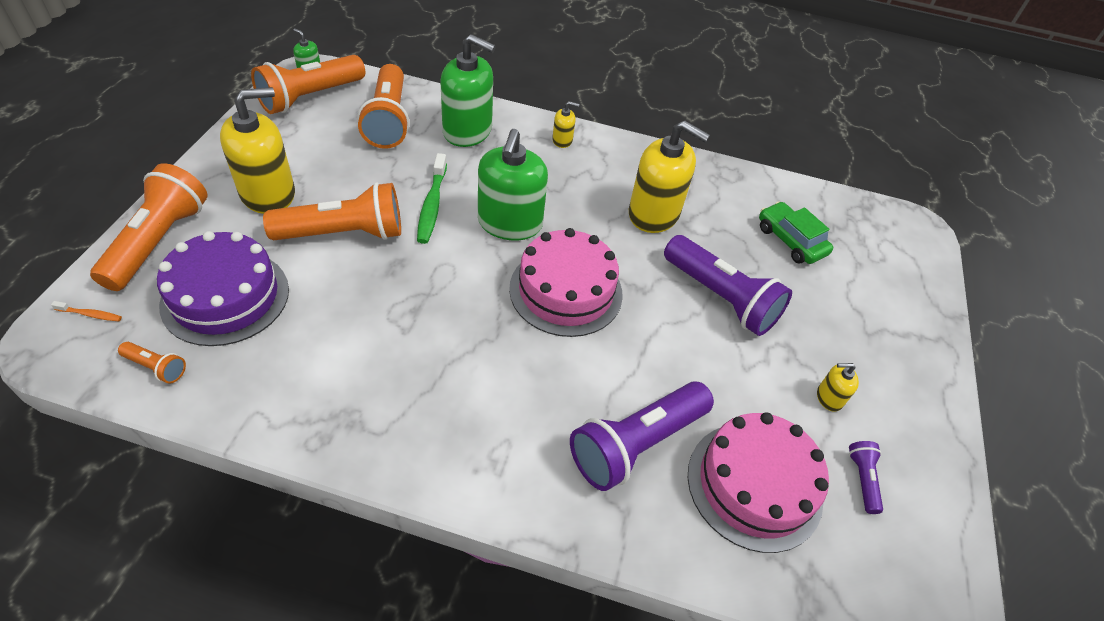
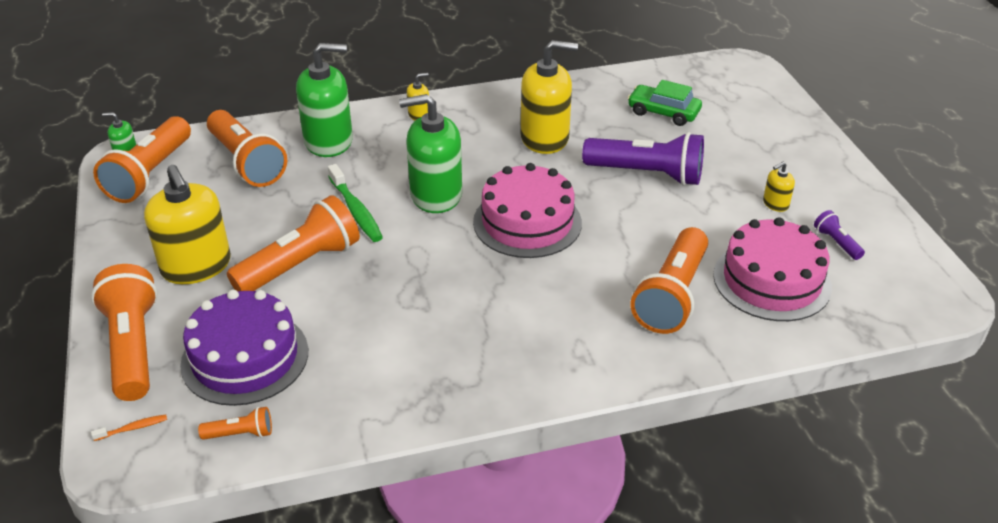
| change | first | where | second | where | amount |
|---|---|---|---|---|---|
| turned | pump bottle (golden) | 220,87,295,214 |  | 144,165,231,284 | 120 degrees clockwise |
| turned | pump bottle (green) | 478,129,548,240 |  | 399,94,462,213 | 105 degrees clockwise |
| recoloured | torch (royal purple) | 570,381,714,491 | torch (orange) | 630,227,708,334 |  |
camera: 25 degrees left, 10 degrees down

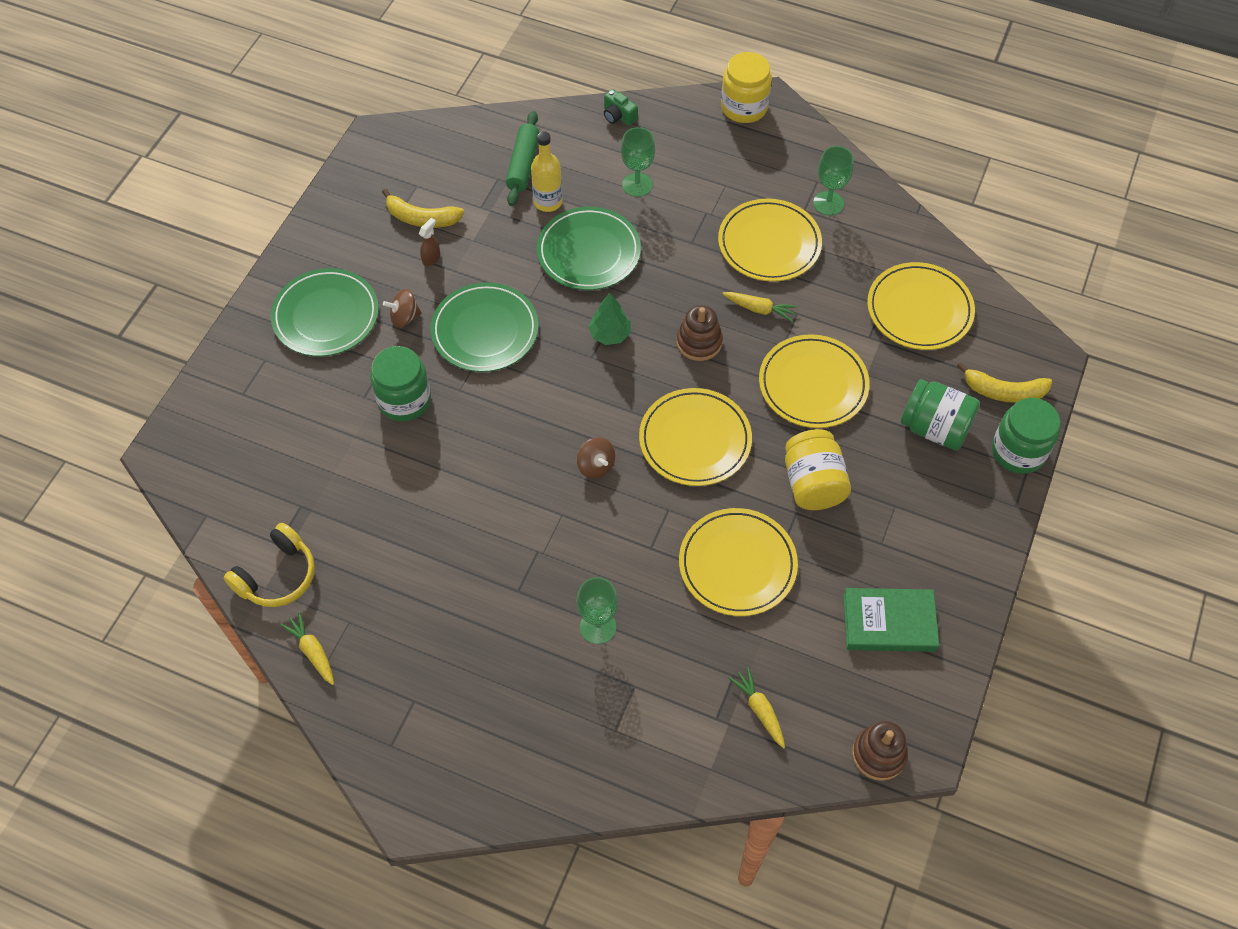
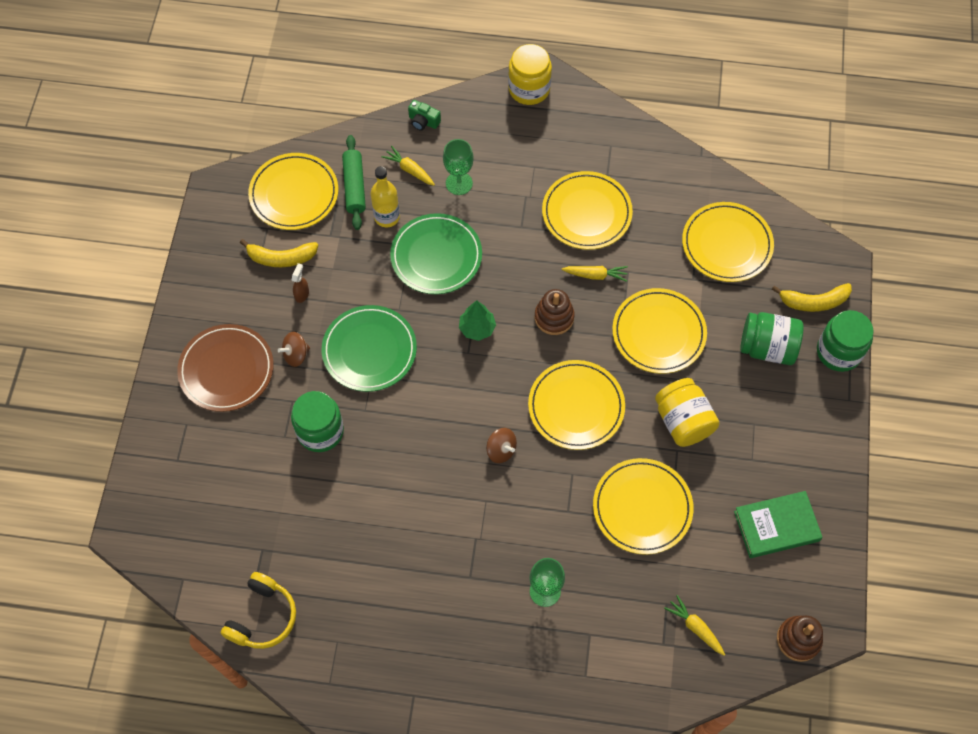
| change | first | where | second | where | amount |
|---|---|---|---|---|---|
| recoloured | dinner plate (green) | 271,268,379,356 | dinner plate (russet) | 177,324,274,412 |  |
| added |  |  | dinner plate (golden) | 248,153,338,230 |  |
| moved | toy carrot (golden) | 280,612,334,685 |  | 381,146,435,186 |  |
| removed | chalice (green) | 813,146,854,215 |  |  |  |
camera: 15 degrees left, 5 degrees up

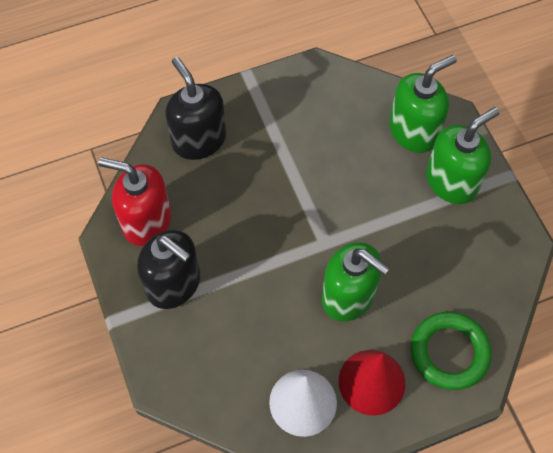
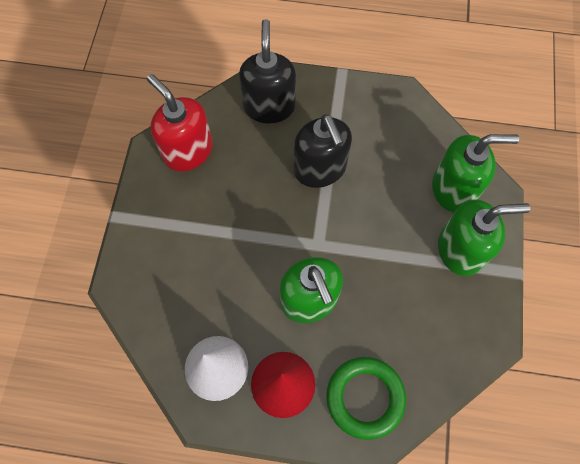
| change | first | where | second | where | amount |
|---|---|---|---|---|---|
| moved | pump bottle (jet-black) | 137,230,200,309 |  | 294,114,352,188 |  |
camera: 30 degrees right, 5 degrees up

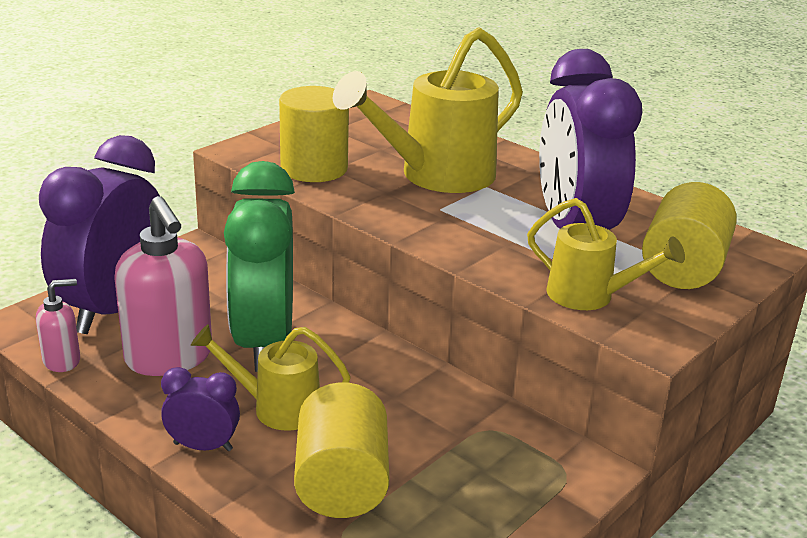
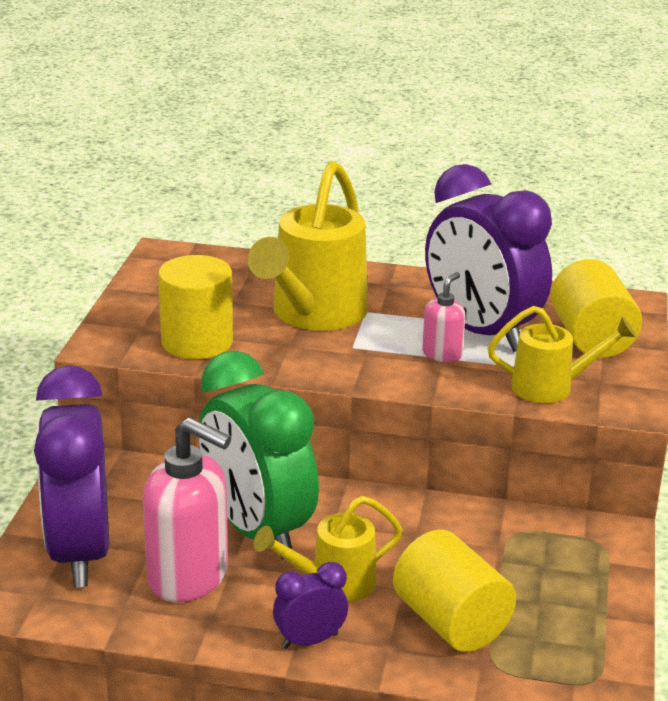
| change | first | where | second | where | amount |
|---|---|---|---|---|---|
| moved | pump bottle (rosy) | 36,279,80,372 |  | 422,272,466,363 |  |
camera: 30 degrees left, 0 degrees up

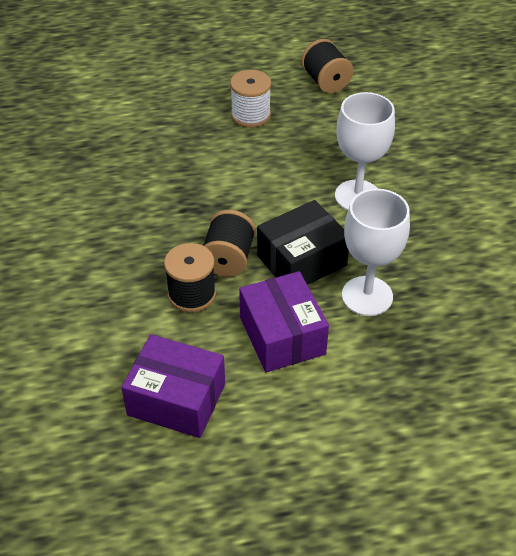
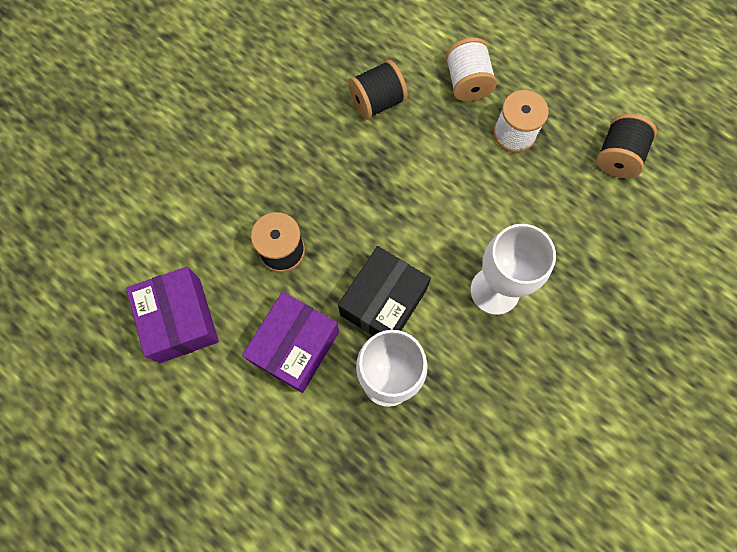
| change | first | where | second | where | amount |
|---|---|---|---|---|---|
| turned | box (jet-black) | 257,200,349,285 |  | 338,246,431,336 | 75 degrees counterclockwise |
| moved | reel of thread (jet-black) | 203,210,256,277 |  | 348,60,408,120 |  |
| added |  |  | reel of thread (white) | 446,38,497,102 |  |
camera: 50 degrees right, 25 degrees up

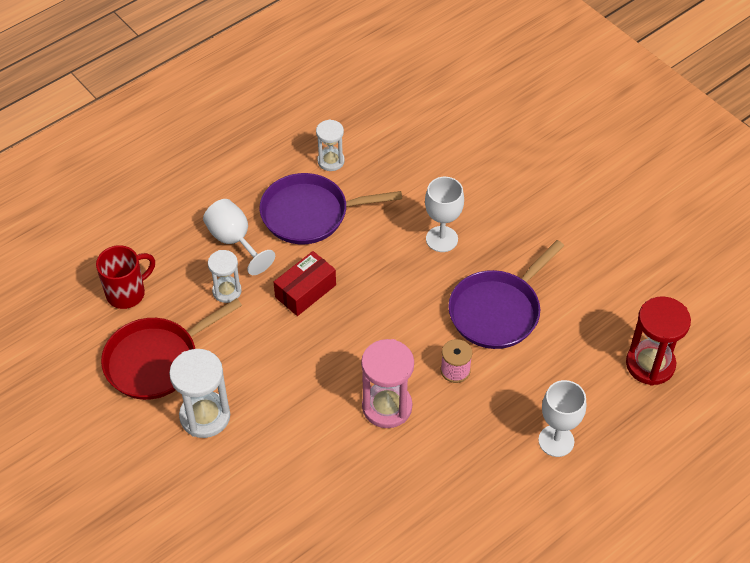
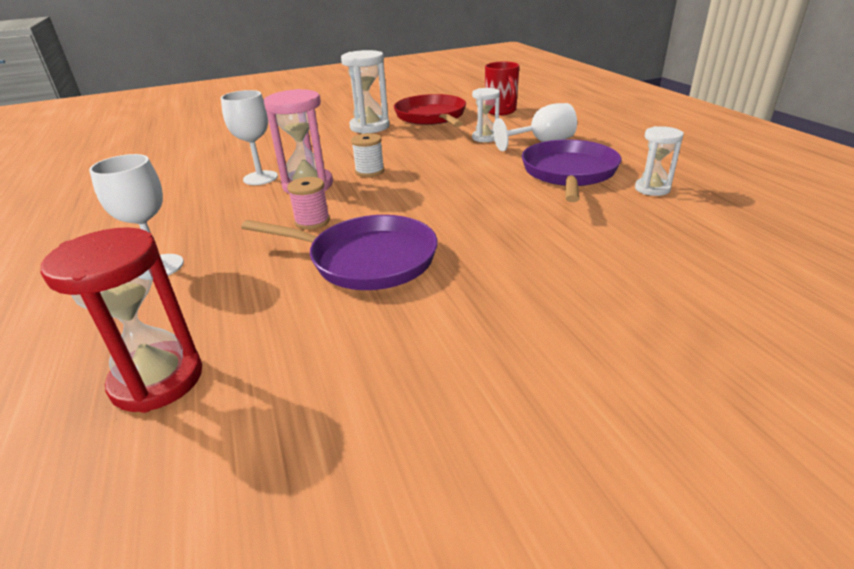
| change | first | where | second | where | amount |
|---|---|---|---|---|---|
| moved | chalice (white) | 425,177,464,252 |  | 221,90,278,185 |  |
| turned | pan (royal purple) | 448,240,564,349 |  | 241,215,438,290 | 135 degrees clockwise |
| added |  |  | reel of thread (white) | 351,133,384,177 |  |
| removed | box (crimson) | 274,251,336,316 |  |  |  |
camera: 110 degrees right, 20 degrees down

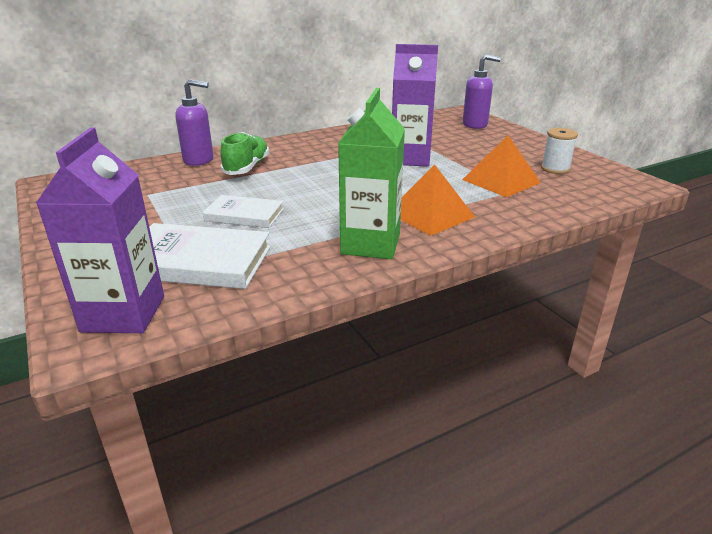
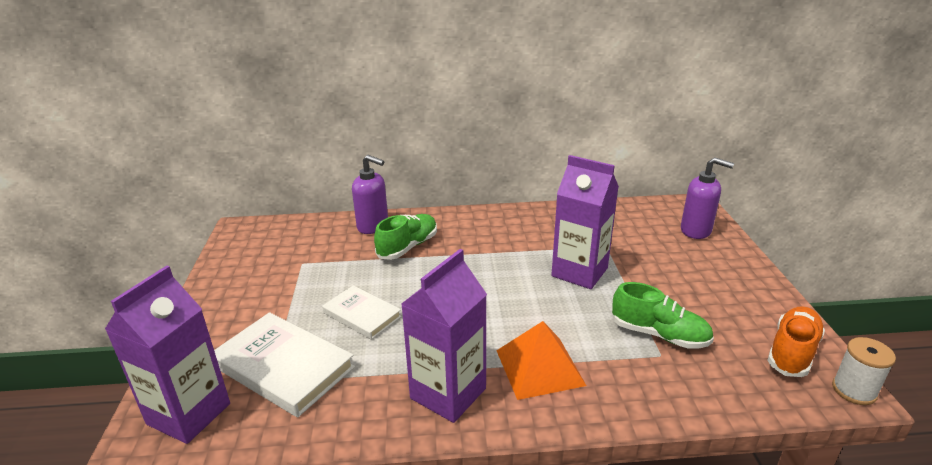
| change | first | where | second | where | amount |
|---|---|---|---|---|---|
| recoloured | milk carton (green) | 338,88,405,259 | milk carton (royal purple) | 402,249,487,423 |  |
| replaced | pyramid (orange) | 462,136,541,197 | shoe (green) | 612,282,714,349 |  |
| added |  |  | shoe (orange) | 767,306,825,377 |  |
| moved | reel of thread (white) | 541,128,578,174 |  | 832,337,896,405 |  |
camera: 25 degrees right, 0 degrees up

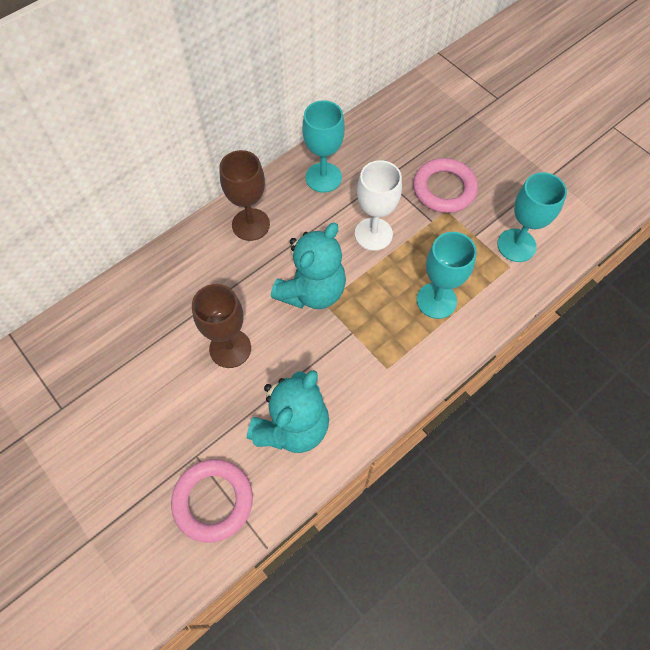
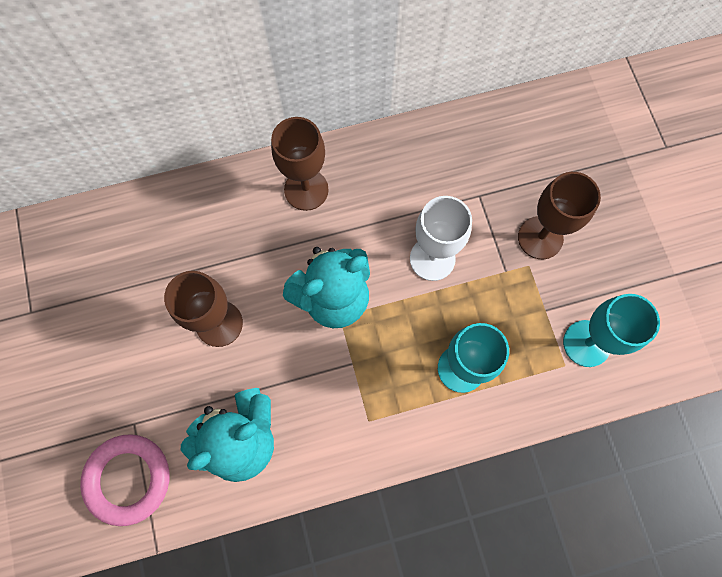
| change | first | where | second | where | amount |
|---|---|---|---|---|---|
| replaced | hoop (rosy) | 413,158,478,213 | chalice (russet) | 518,172,601,259 |  |
| removed | chalice (teal) | 302,100,345,193 |  |  |  |
camera: 25 degrees right, 10 degrees up

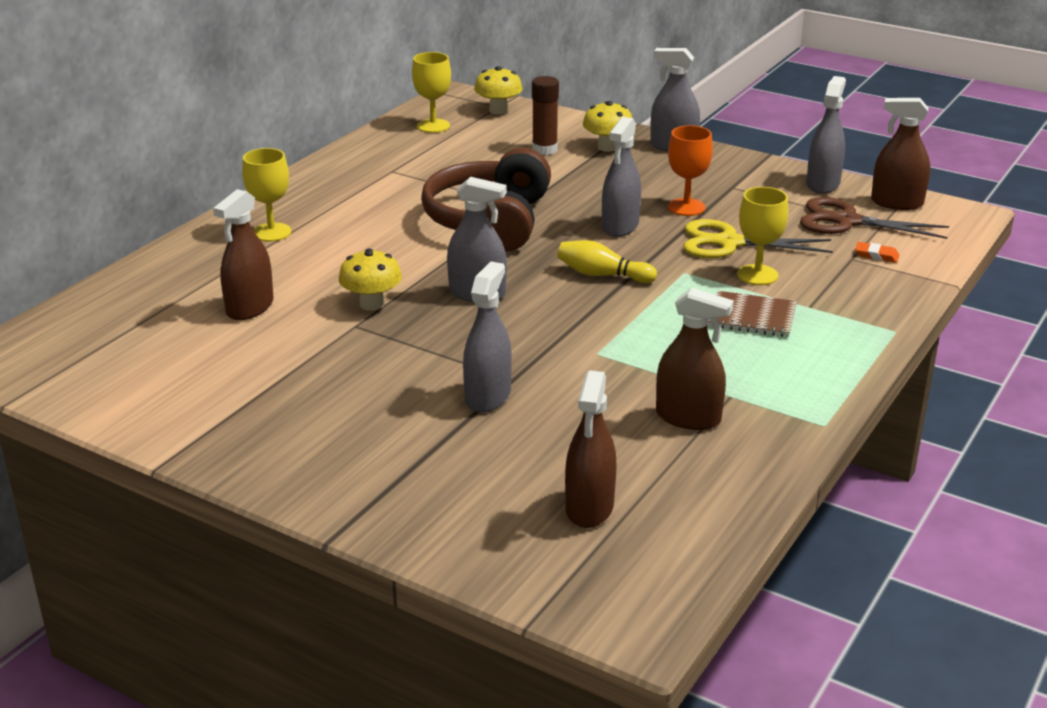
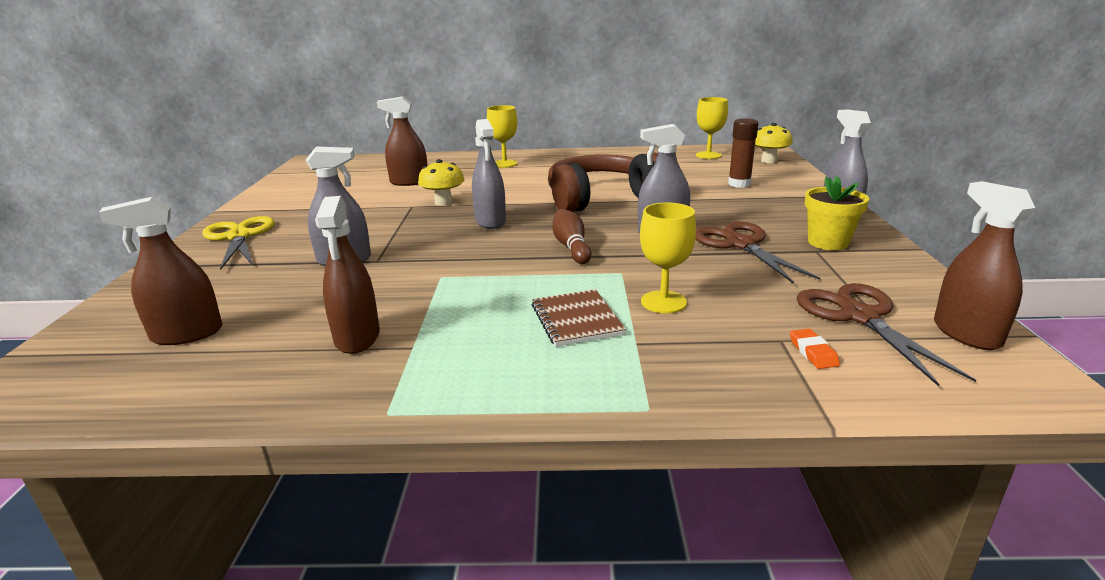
| change | first | where | second | where | amount |
|---|---|---|---|---|---|
| moved | scissors (golden) | 683,219,833,258 |  | 202,216,275,270 |  |
| recoloured | skittle (golden) | 557,240,657,283 | skittle (russet) | 552,209,591,264 |  |
| replaced | chalice (orange) | 668,125,713,216 | scissors (russet) | 696,222,821,283 |  |
| added |  |  | flower pot (golden) | 805,176,869,250 |  |
| removed | mushroom (golden) | 583,101,632,152 |  |  |  |
| removed | spray cleaner (grey) | 806,76,846,194 |  |  |  |
camera: 60 degrees right, 5 degrees down

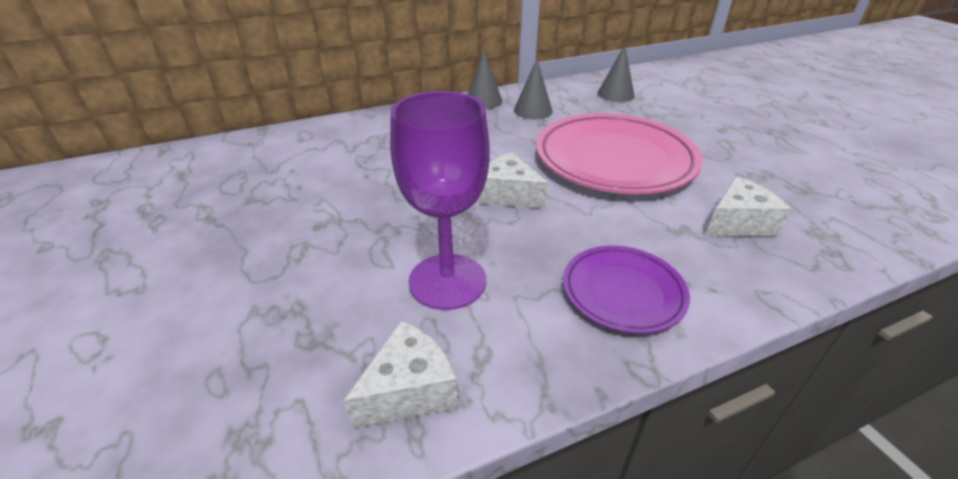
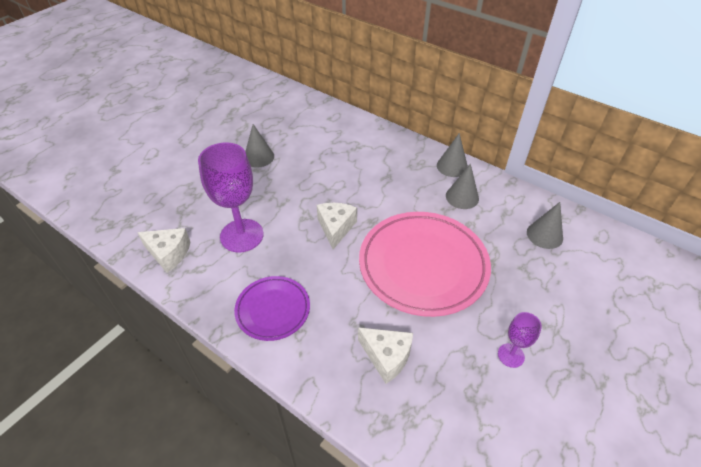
| change | first | where | second | where | amount |
|---|---|---|---|---|---|
| added |  |  | cone (grey) | 245,124,274,167 |  |
| added |  |  | chalice (royal purple) | 498,312,542,368 |  |
camera: 60 degrees right, 10 degrees up

